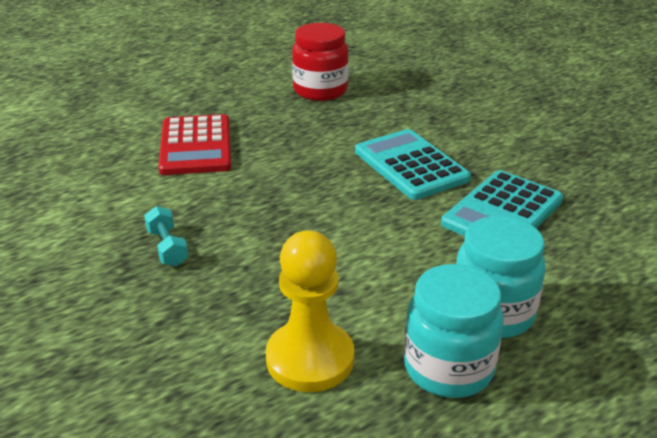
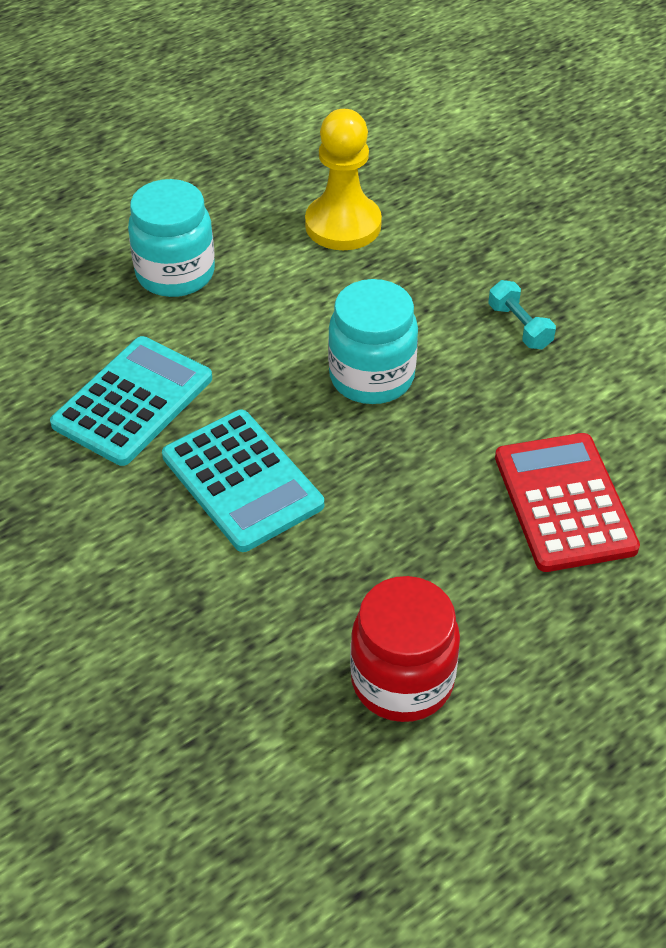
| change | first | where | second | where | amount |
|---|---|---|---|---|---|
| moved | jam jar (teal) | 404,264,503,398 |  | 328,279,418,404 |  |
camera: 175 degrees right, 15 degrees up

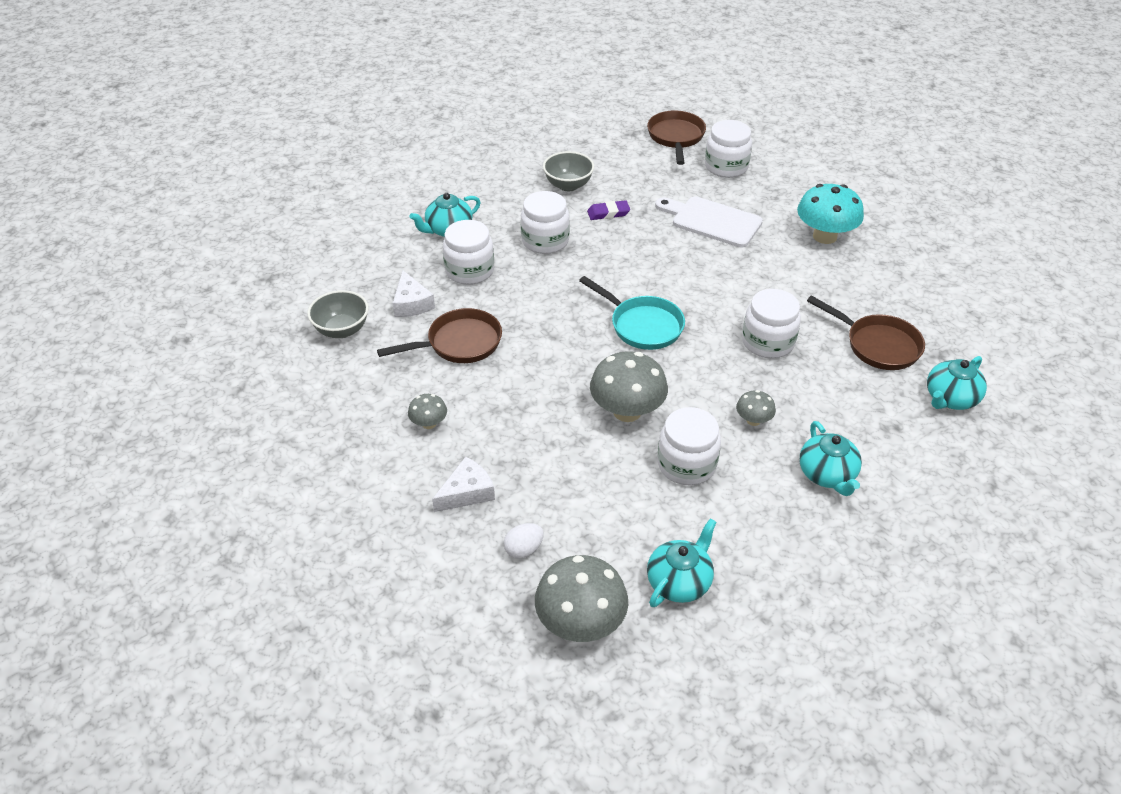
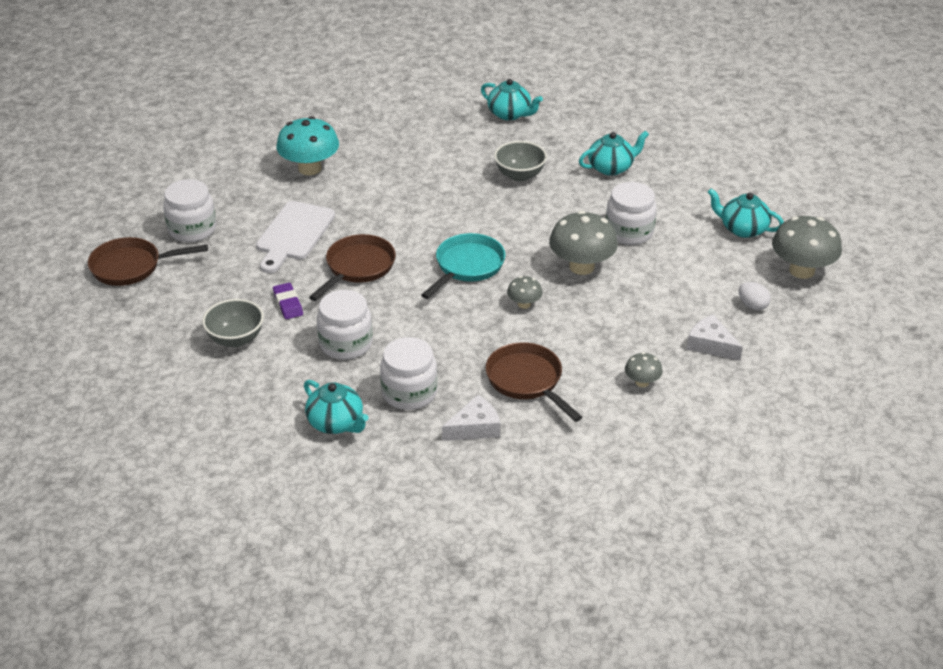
| change | first | where | second | where | amount |
|---|---|---|---|---|---|
| moved | pan (russet) | 807,295,925,370 |  | 309,234,396,301 |  |
| moved | deep dish (grey) | 307,290,369,338 |  | 494,141,547,182 |  |
| moved | mushroom (grey) | 736,390,776,426 |  | 507,276,542,309 |  |
| removed | jam jar (white) | 742,289,801,358 |  |  |  |
camera: 100 degrees left, 5 degrees down

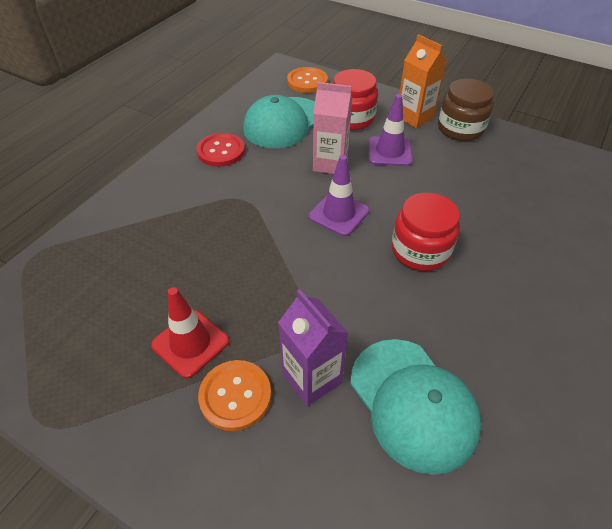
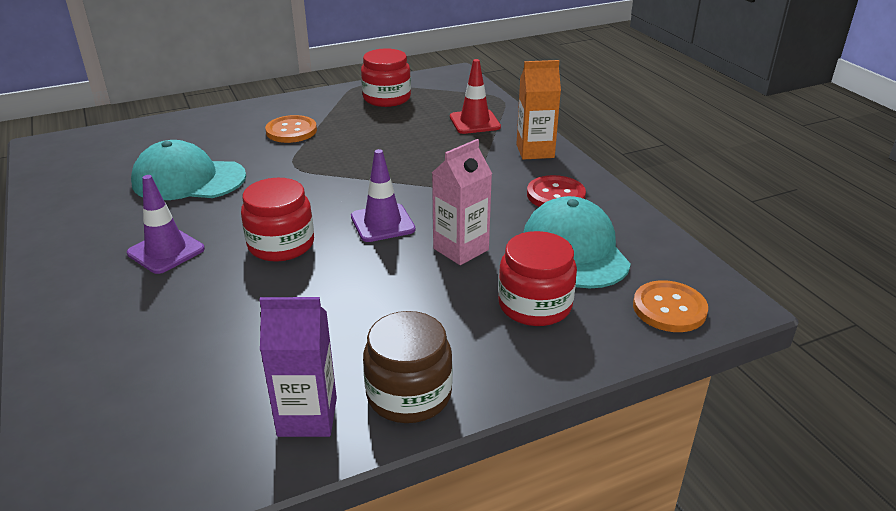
| change | first | where | second | where | amount |
|---|---|---|---|---|---|
| moved | safety cone (royal purple) | 369,94,413,166 |  | 127,175,205,274 |  |
| moved | milk carton (royal purple) | 278,289,348,406 |  | 259,297,337,437 |  |
| added |  |  | jam jar (crimson) | 361,48,411,107 |  |
| moved | safety cone (crimson) | 151,287,229,378 |  | 450,59,501,134 |  |
| moved | milk carton (orange) | 399,34,447,128 |  | 516,60,561,160 |  |
camera: 125 degrees right, 15 degrees down

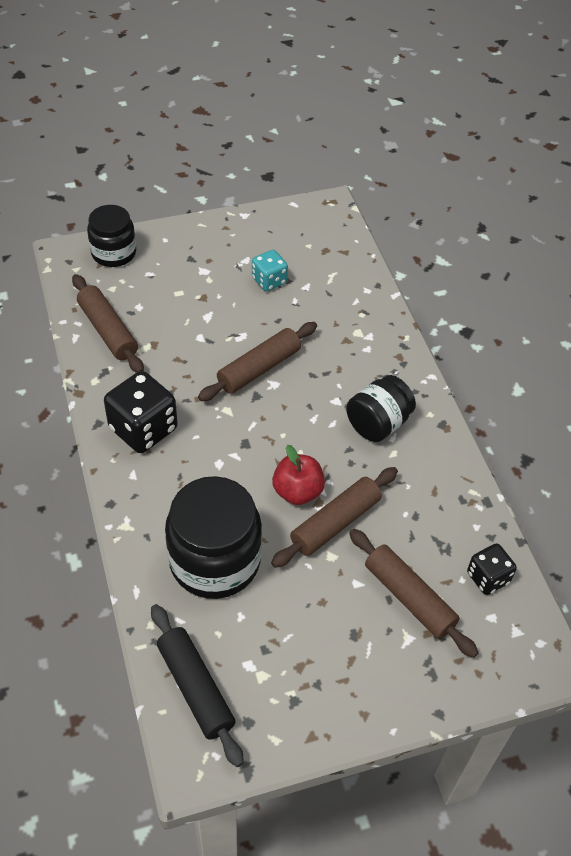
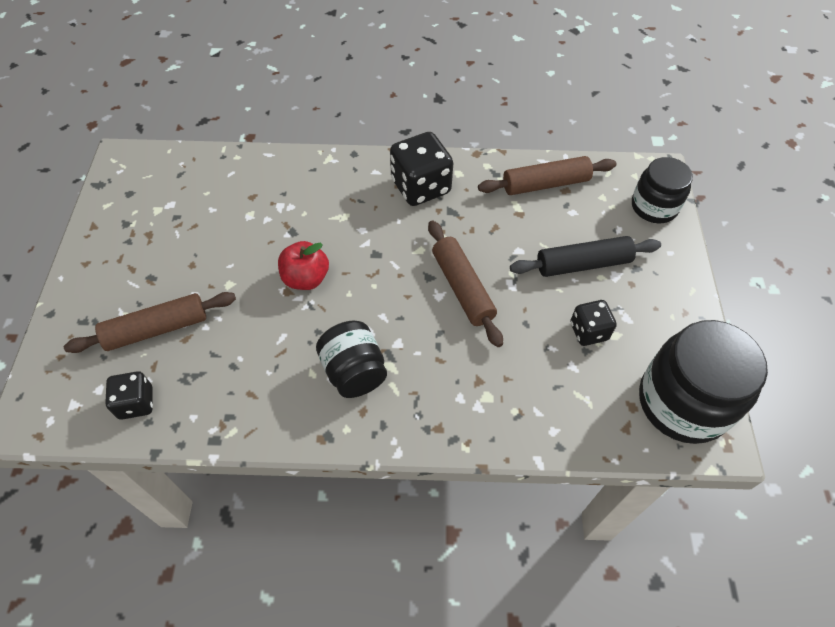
| change | first | where | second | where | amount |
|---|---|---|---|---|---|
| moved | dough roller (jet-black) | 151,604,244,767 |  | 510,236,661,277 |  |
| recoloured | dice (teal) | 252,250,288,291 | dice (jet-black) | 570,300,617,346 |  |
| moved | jam jar (jet-black) | 165,476,262,599 |  | 639,320,768,444 |  |
| removed | dough roller (russet) | 271,467,398,568 |  |  |  |
camera: 110 degrees right, 5 degrees up

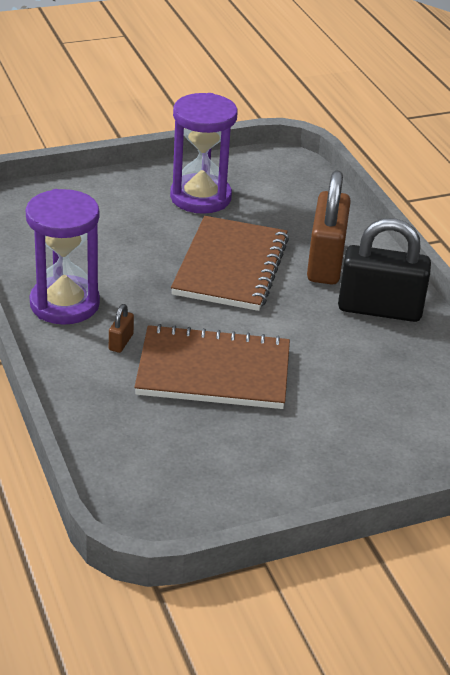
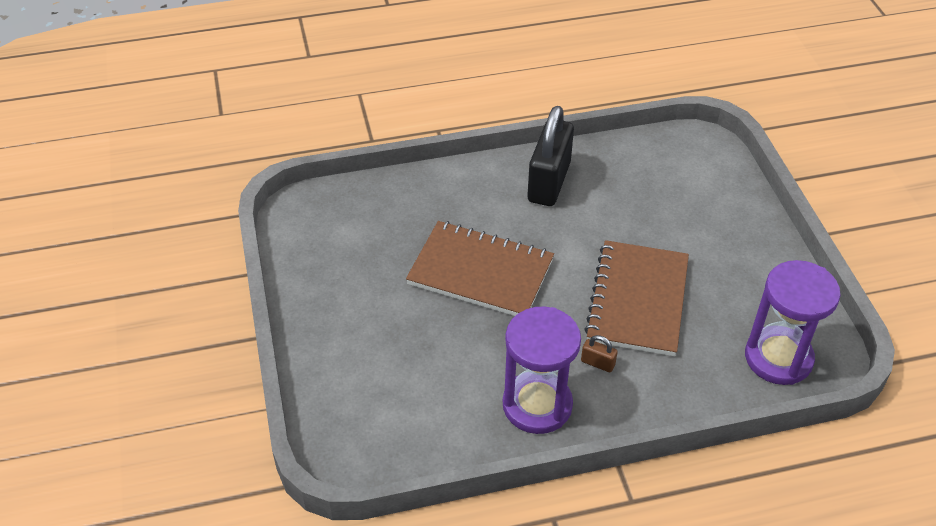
| change | first | where | second | where | amount |
|---|---|---|---|---|---|
| moved | sand timer (royal purple) | 170,93,238,214 |  | 745,260,841,385 |  |
| removed | lock (russet) | 307,170,351,284 |  |  |  |
camera: 80 degrees left, 10 degrees up

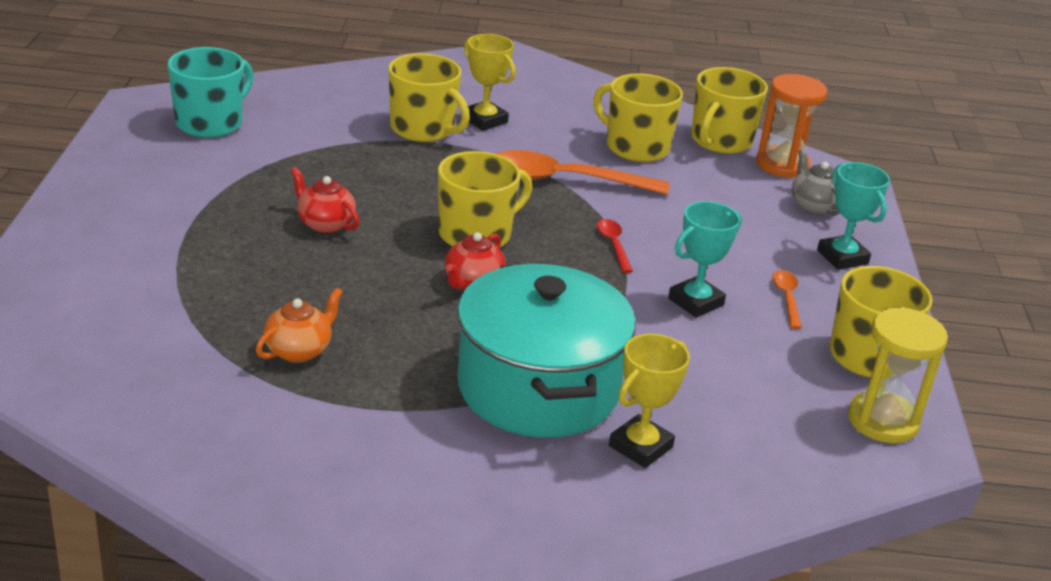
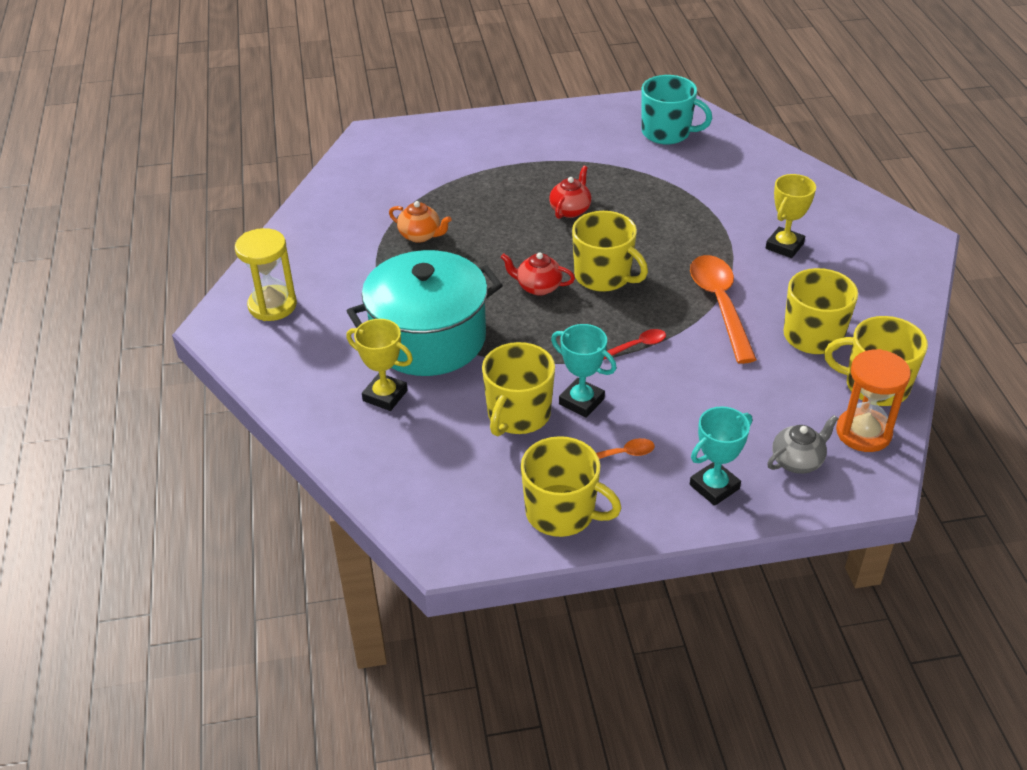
| change | first | where | second | where | amount |
|---|---|---|---|---|---|
| moved | sand timer (golden) | 848,307,948,443 |  | 235,228,297,321 |  |
| moved | coffee mug (golden) | 388,53,470,142 |  | 482,342,555,436 |  |
camera: 80 degrees right, 10 degrees up

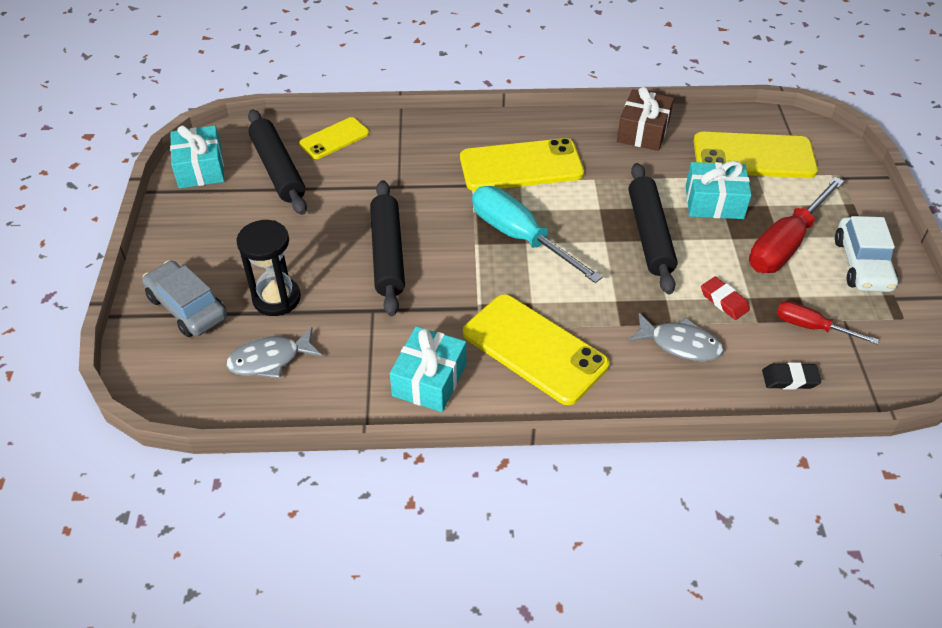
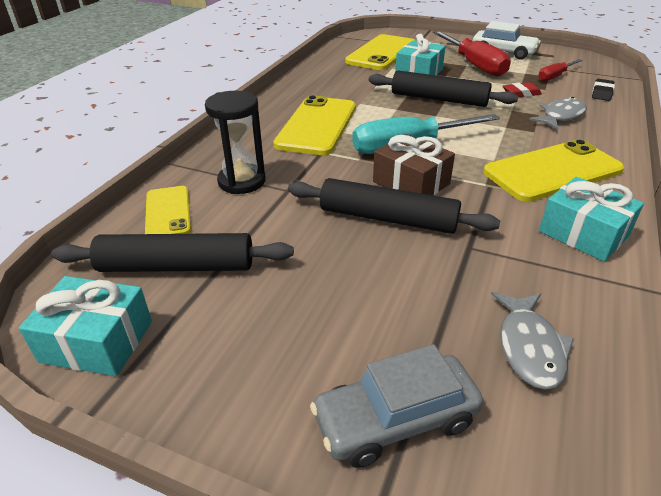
| change | first | where | second | where | amount |
|---|---|---|---|---|---|
| moved | sand timer (jet-black) | 236,220,301,316 |  | 205,91,266,194 |  |
| moved | wrapped gift (russet) | 617,87,674,151 |  | 373,134,455,195 |  |
camera: 65 degrees left, 10 degrees down

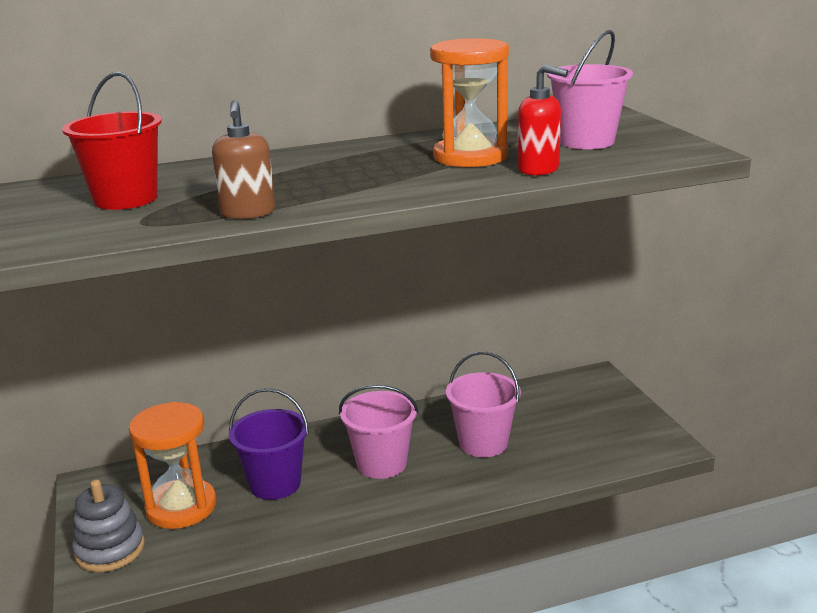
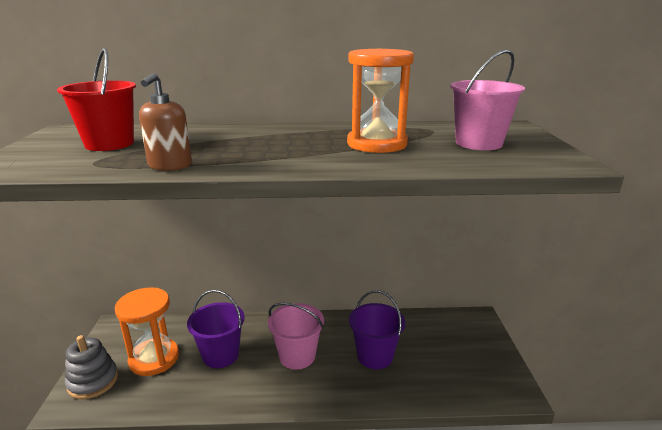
| change | first | where | second | where | amount |
|---|---|---|---|---|---|
| recoloured | sand bucket (rosy) | 446,351,521,457 | sand bucket (royal purple) | 349,290,405,369 |  |
| removed | pump bottle (crimson) | 517,65,568,176 |  |  |  |
camera: 15 degrees right, 0 degrees up

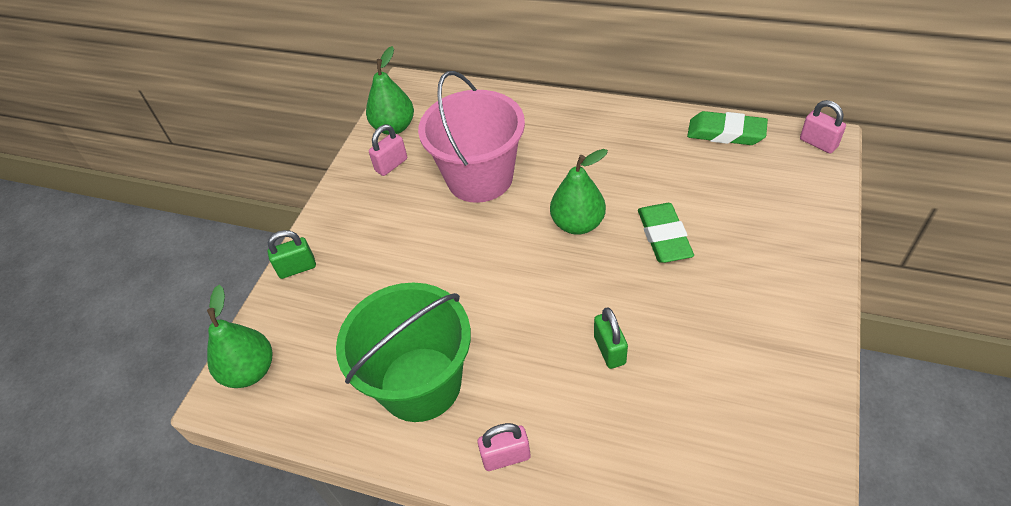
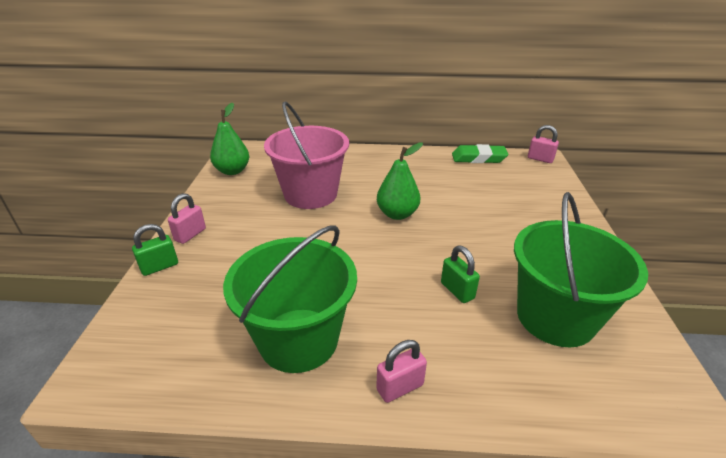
| change | first | where | second | where | amount |
|---|---|---|---|---|---|
| moved | lock (rosy) | 369,125,407,176 |  | 168,193,206,244 |  |
| added |  |  | sand bucket (green) | 514,192,648,347 |  |
| removed | pear fruit (green) | 207,285,272,388 |  |  |  |
| removed | gum eraser (green) | 638,203,694,263 |  |  |  |
camera: 20 degrees left, 15 degrees down

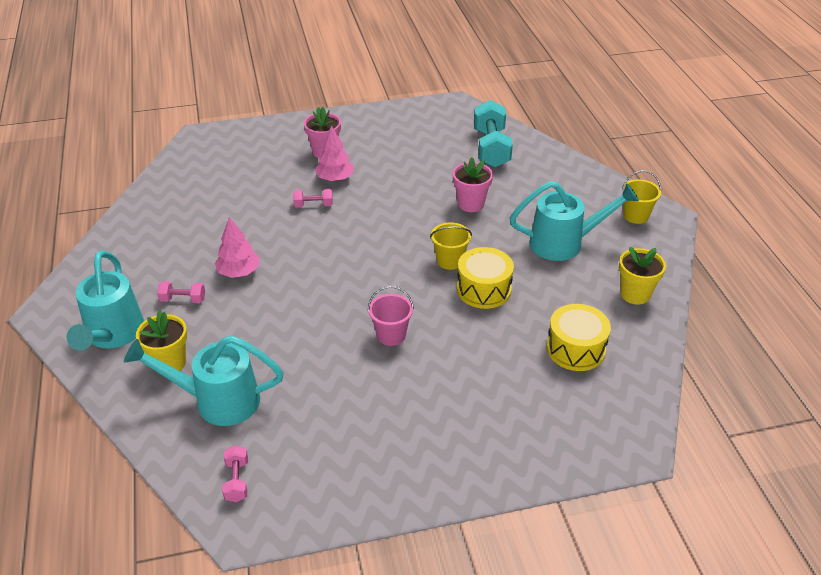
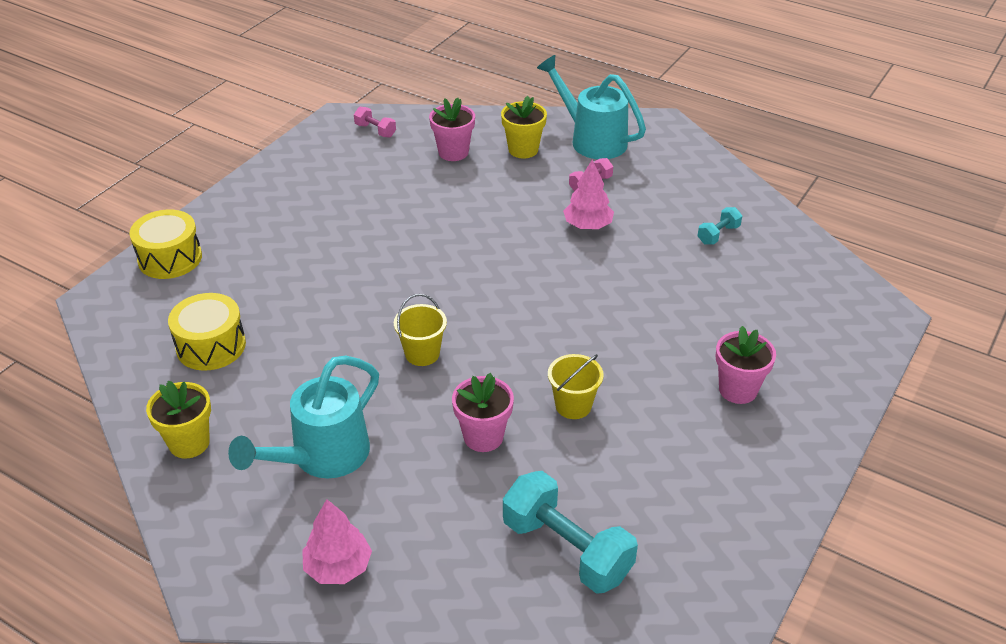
| change | first | where | second | where | amount |
|---|---|---|---|---|---|
| moved | snare drum (golden) | 457,247,514,309 |  | 129,209,202,279 |  |
| moved | fir tree (rosy) | 315,125,354,181 |  | 302,499,372,584 |  |
| replaced | watering can (teal) | 124,336,284,426 | flower pot (rosy) | 429,98,475,161 |  |
| moved | sand bucket (golden) | 622,170,661,224 |  | 548,354,604,419 |  |
| added |  |  | dumbbell (teal) | 698,207,742,245 |  |
| removed | dumbbell (rosy) | 293,189,333,208 |  |  |  |
| removed | sand bucket (rosy) | 368,286,414,346 |  |  |  |
camera: 135 degrees right, 0 degrees up

